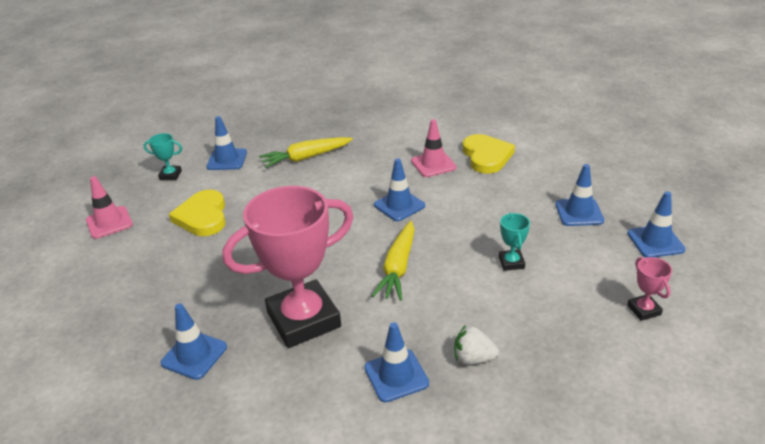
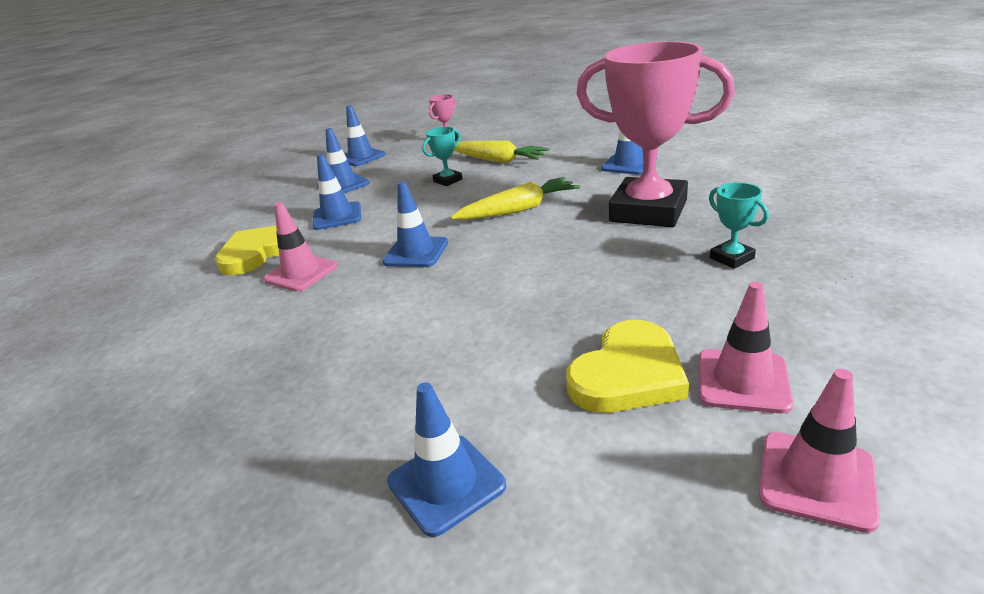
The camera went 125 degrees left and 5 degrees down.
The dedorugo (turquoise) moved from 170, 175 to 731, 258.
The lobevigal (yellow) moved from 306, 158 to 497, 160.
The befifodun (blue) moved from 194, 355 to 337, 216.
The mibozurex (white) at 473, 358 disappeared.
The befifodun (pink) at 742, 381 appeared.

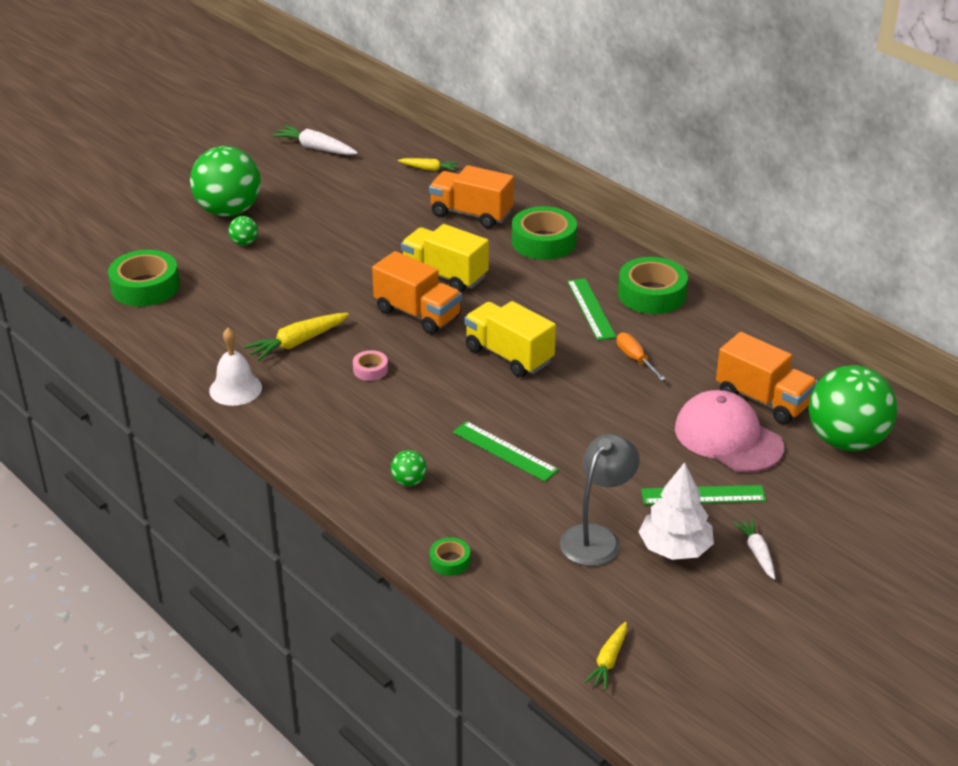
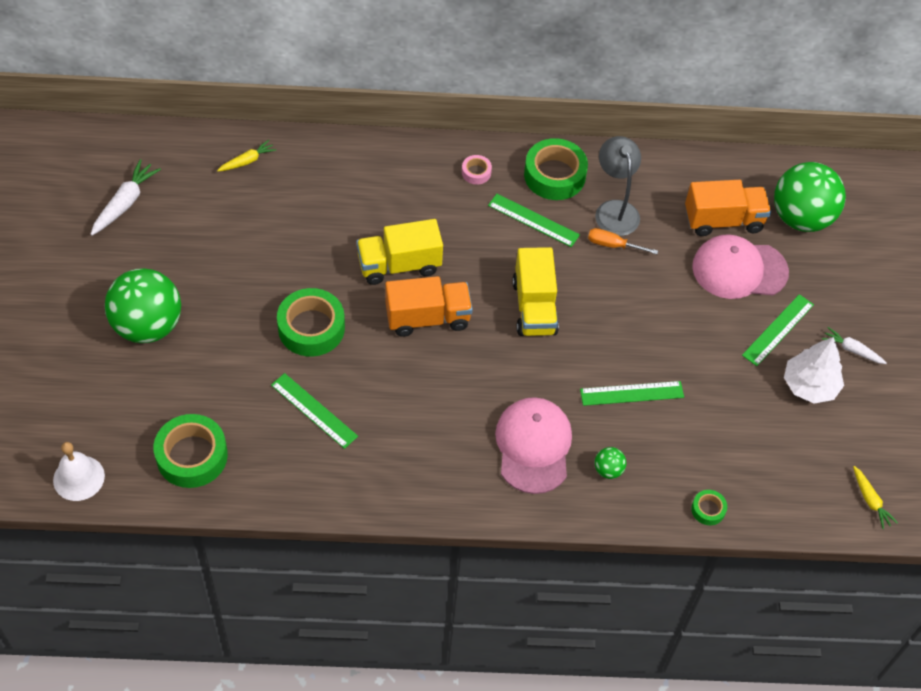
The camera went 50 degrees left and 20 degrees up.
The lobevigal (white) at 316, 148 turned 135 degrees clockwise.
The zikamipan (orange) at 471, 214 disappeared.
The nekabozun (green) moved from 543, 241 to 311, 328.
The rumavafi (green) at 244, 243 disappeared.
The zikamipan (yellow) at 509, 356 turned 90 degrees counterclockwise.
The lobevigal (yellow) at 297, 343 disappeared.
The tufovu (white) moved from 235, 389 to 78, 478.
The nekabozun (pink) moved from 370, 370 to 476, 172.
The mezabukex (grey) moved from 596, 537 to 614, 210.
The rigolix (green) at 314, 410 appeared.
The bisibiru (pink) at 533, 446 appeared.

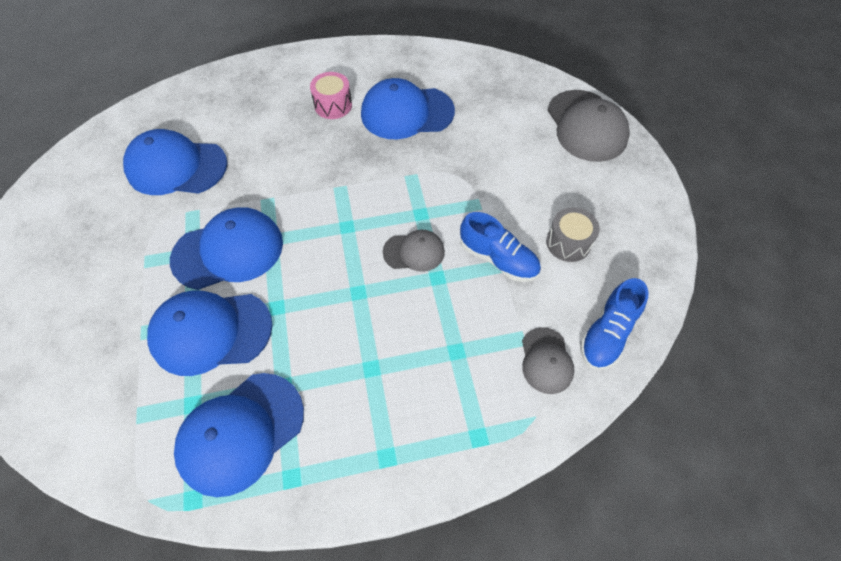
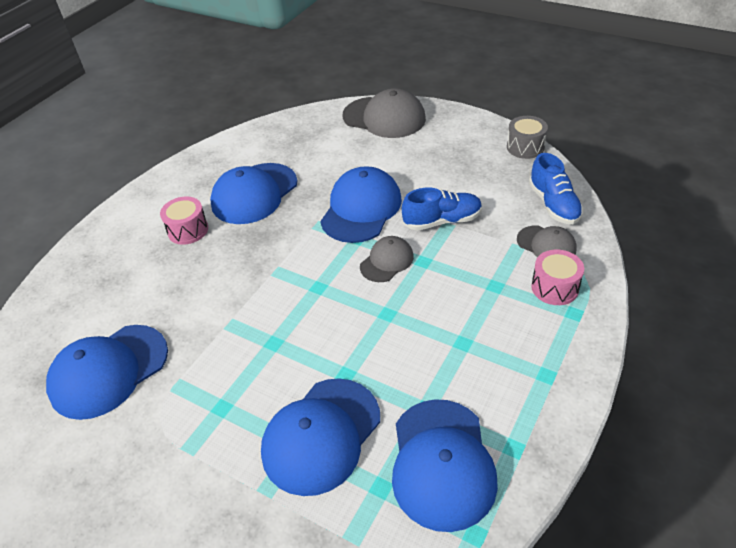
The camera went 45 degrees left and 15 degrees down.
The bisibiru (blue) moved from 228, 251 to 361, 209.
The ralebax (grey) moved from 568, 243 to 525, 147.
The ralebax (pink) at 555, 287 appeared.

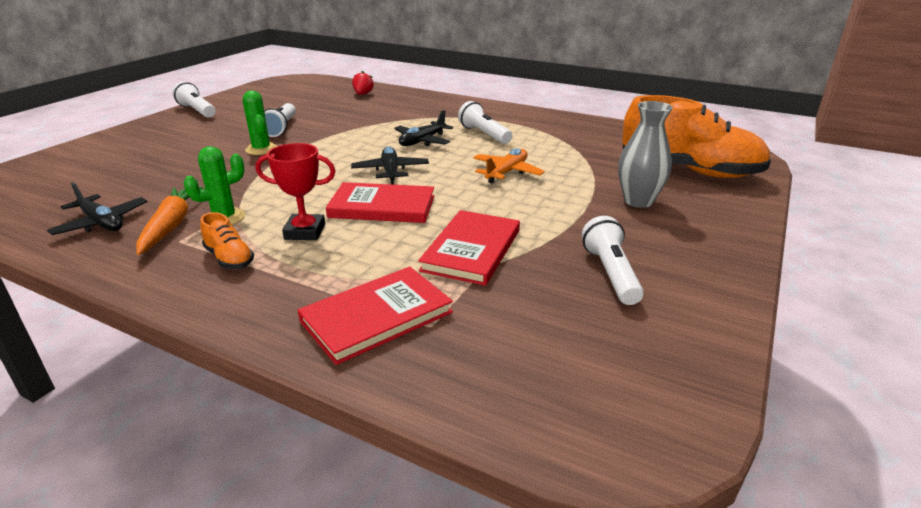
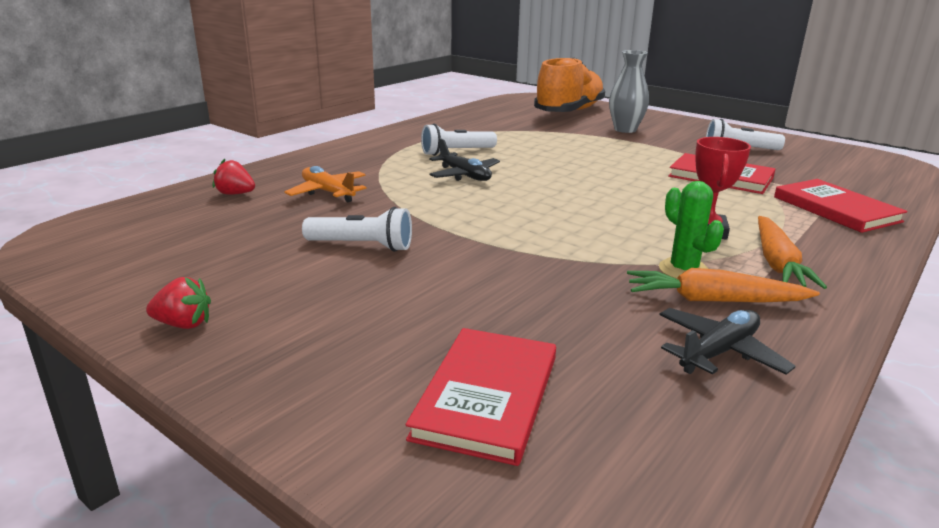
The camera went 80 degrees left and 5 degrees down.
The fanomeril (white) at 197, 111 was replaced by the mibozurex (red) at 183, 324.
The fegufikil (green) at 261, 149 disappeared.
The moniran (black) at 390, 171 disappeared.
The moniran (orange) moved from 506, 172 to 328, 192.
The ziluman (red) moved from 382, 206 to 486, 396.
The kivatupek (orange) at 229, 258 was replaced by the lobevigal (orange) at 777, 263.

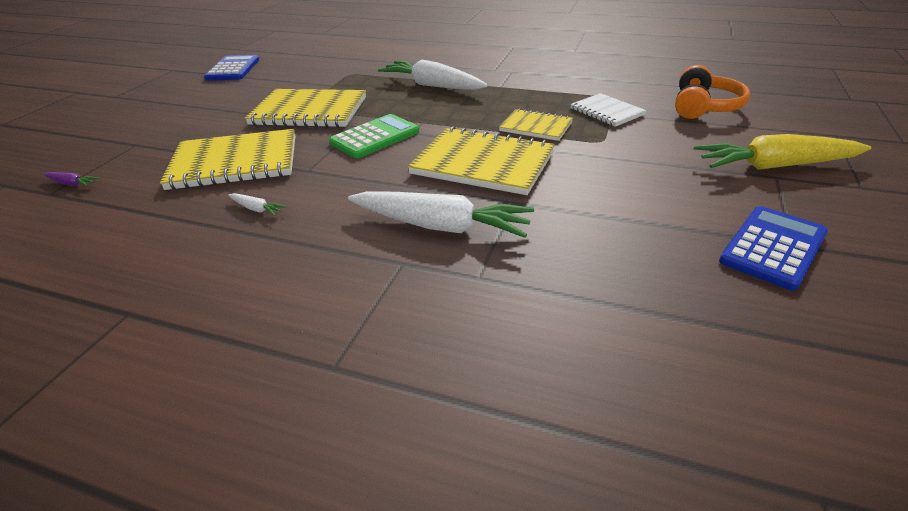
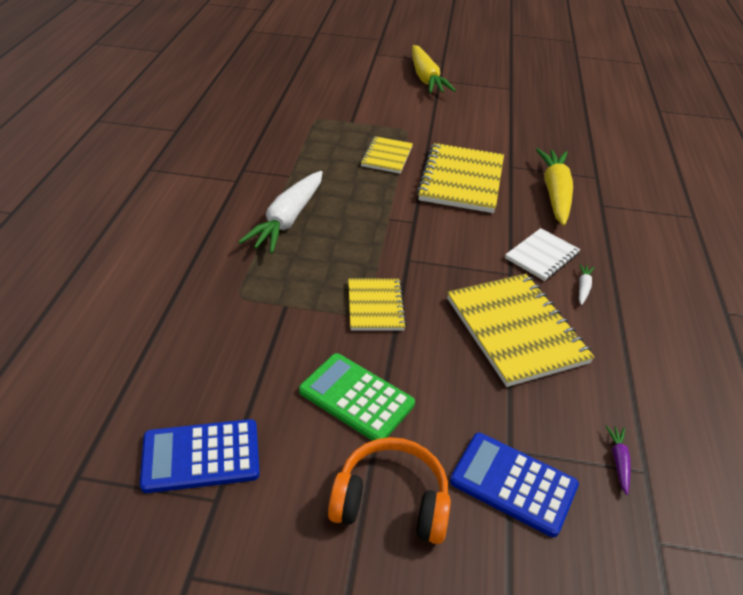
The camera went 105 degrees left and 5 degrees up.
The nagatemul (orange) moved from 704, 107 to 391, 502.
The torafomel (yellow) at 309, 111 changed to 0.57 times the size.
The torafomel (white) moved from 607, 112 to 542, 256.
The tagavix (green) moved from 375, 137 to 356, 398.
The lobevigal (white) at 441, 226 became the lobevigal (yellow) at 555, 193.
The tagavix (blue) moved from 773, 247 to 513, 484.

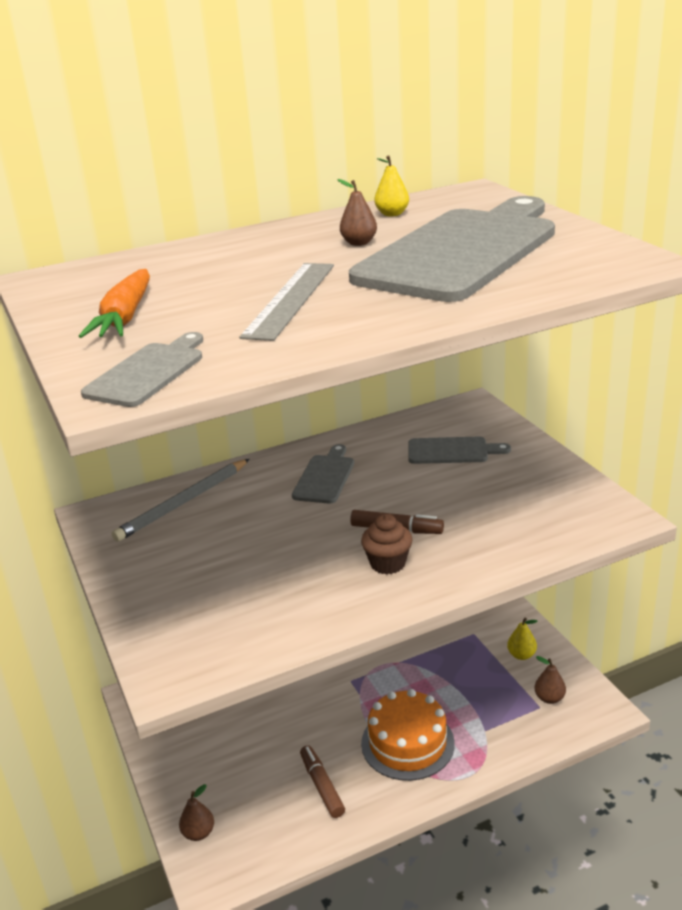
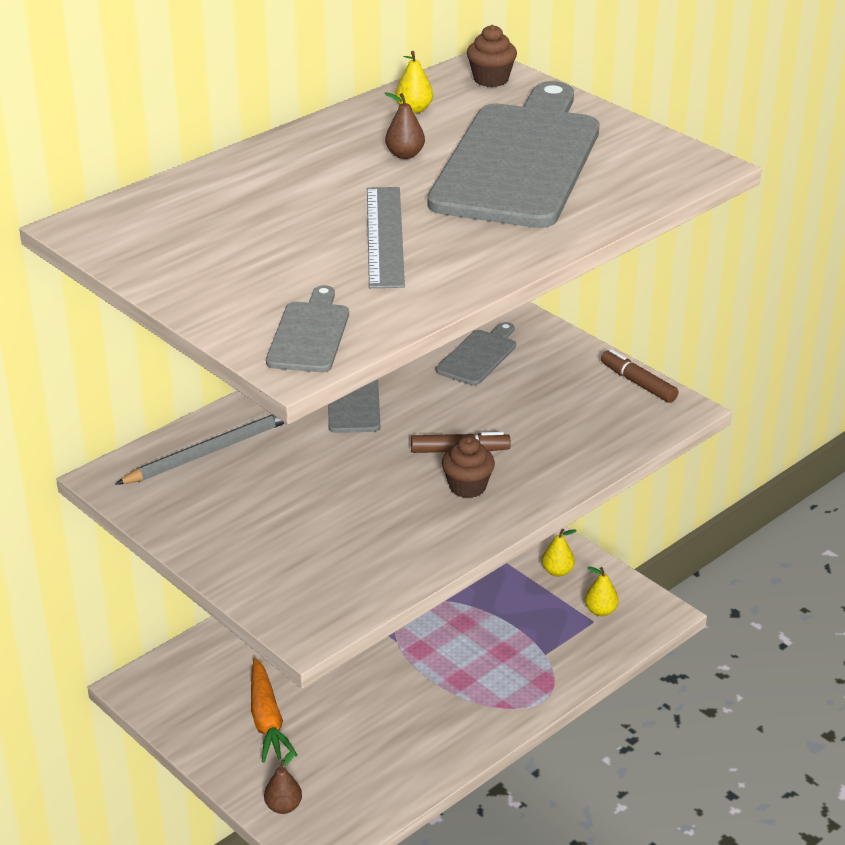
The camera went 20 degrees left and 5 degrees up.
The lobevigal (orange) moved from 125, 317 to 267, 720.
The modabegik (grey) at 452, 451 turned 45 degrees counterclockwise.
The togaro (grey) at 183, 503 turned 150 degrees counterclockwise.
The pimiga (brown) at 549, 698 became the pimiga (yellow) at 600, 611.
The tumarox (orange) at 407, 743 disappeared.
The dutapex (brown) moved from 322, 786 to 638, 383.
The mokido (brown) at 491, 79 appeared.

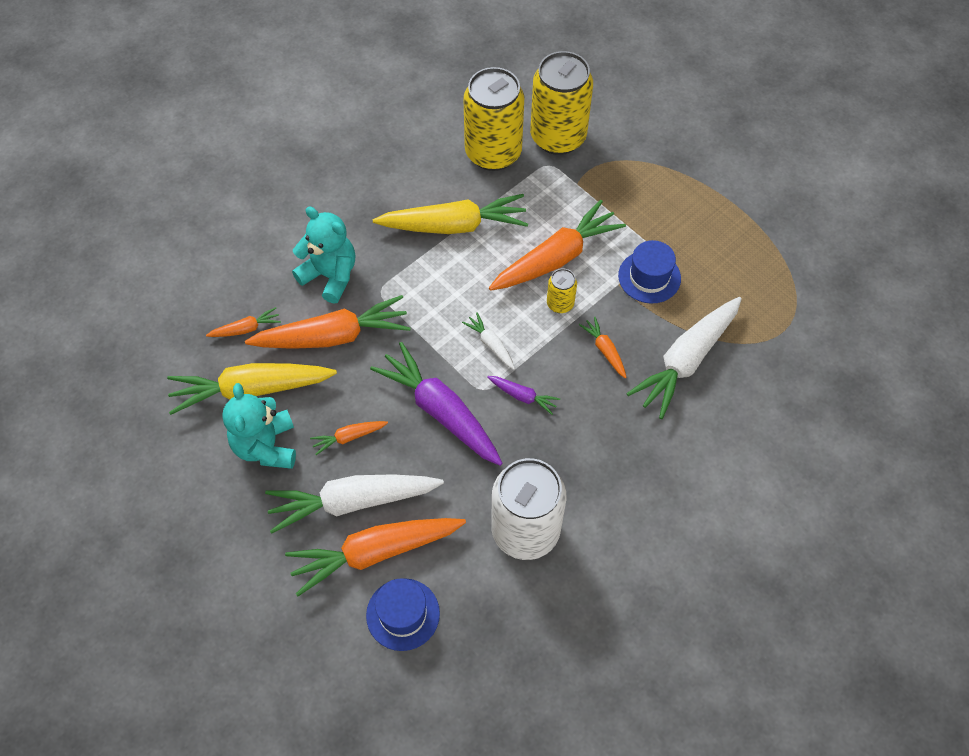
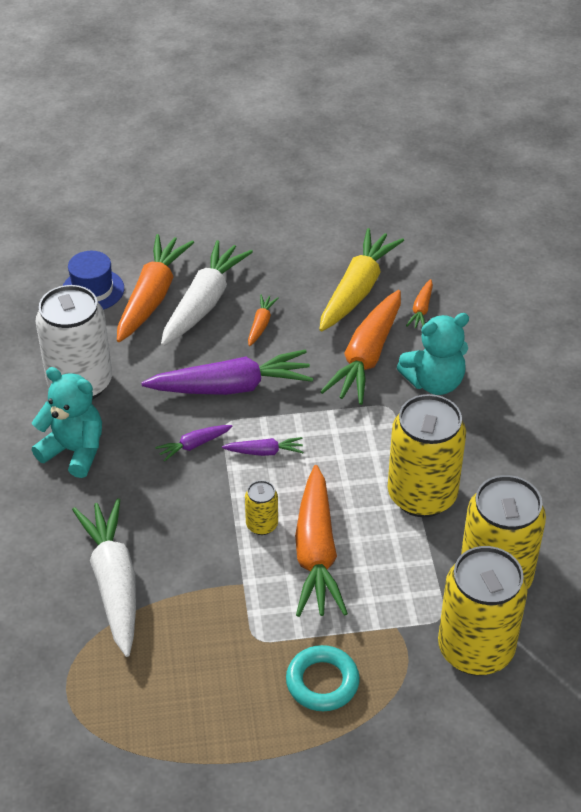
The camera went 125 degrees right and 15 degrees down.
The lobevigal (yellow) at 454, 225 was replaced by the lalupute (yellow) at 422, 495.
The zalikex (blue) at 649, 277 disappeared.
The lobevigal (white) at 491, 344 became the lobevigal (purple) at 264, 452.
The lobevigal (orange) at 604, 350 disappeared.
The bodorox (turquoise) moved from 266, 446 to 74, 451.
The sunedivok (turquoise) at 322, 682 appeared.

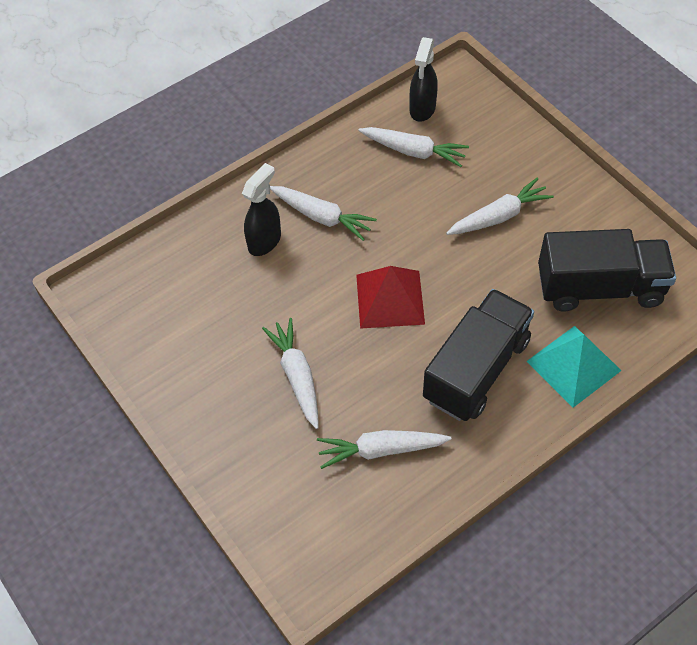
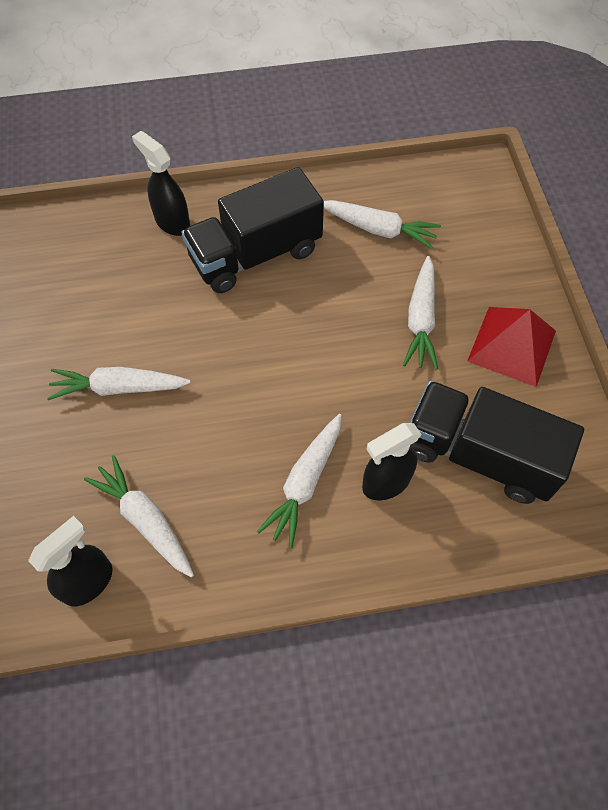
The camera went 155 degrees left and 5 degrees up.
The lobevigal (white) at 322, 217 turned 120 degrees counterclockwise.
The zikamipan (black) moved from 599, 287 to 479, 455.
The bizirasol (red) moved from 390, 299 to 511, 345.
The bizirasol (turquoise) at 573, 365 was replaced by the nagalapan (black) at 172, 222.

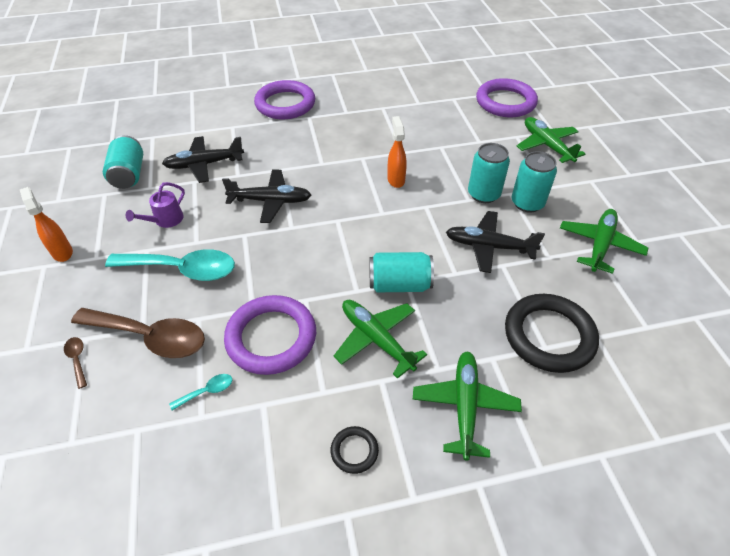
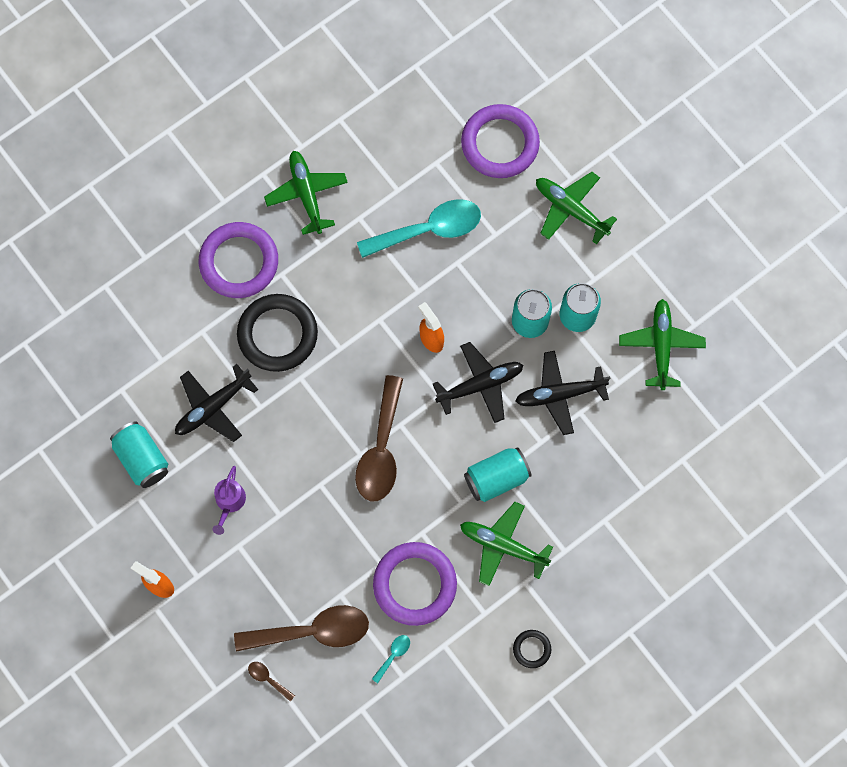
The camera went 25 degrees left and 25 degrees up.
The moniran (black) moved from 270, 201 to 480, 385.
The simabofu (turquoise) moved from 182, 269 to 429, 230.
The sunedivok (black) moved from 549, 336 to 277, 334.
The moniran (green) moved from 464, 406 to 306, 194.
The simabofu (brown) at 381, 449 appeared.

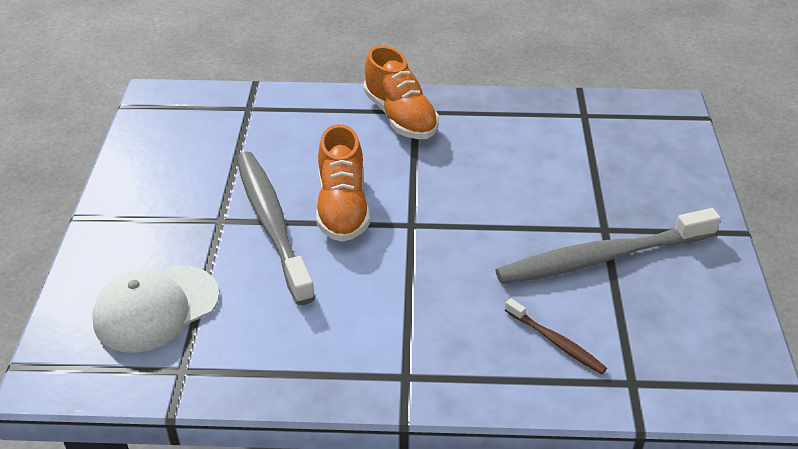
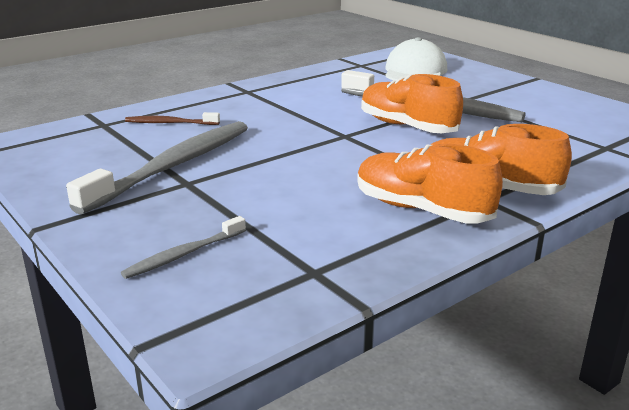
The camera went 140 degrees right and 15 degrees down.
The kivatupek (orange) at 422, 210 appeared.
The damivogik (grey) at 184, 254 appeared.

